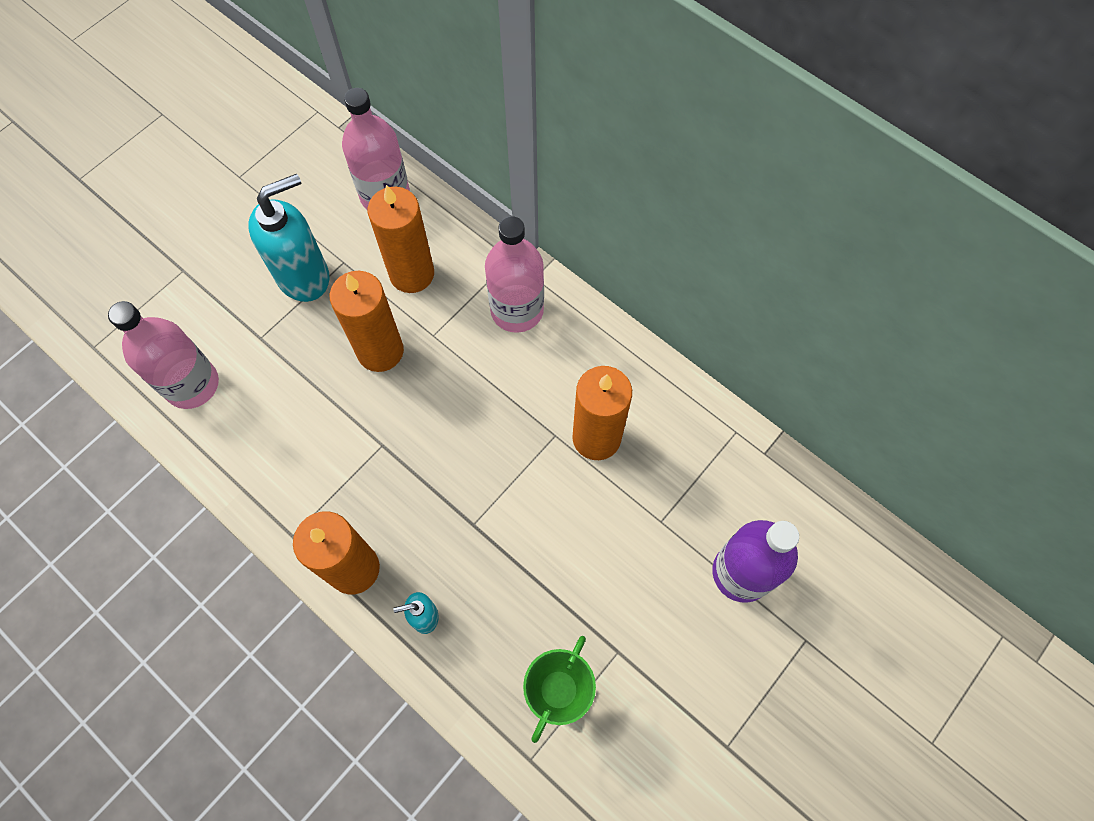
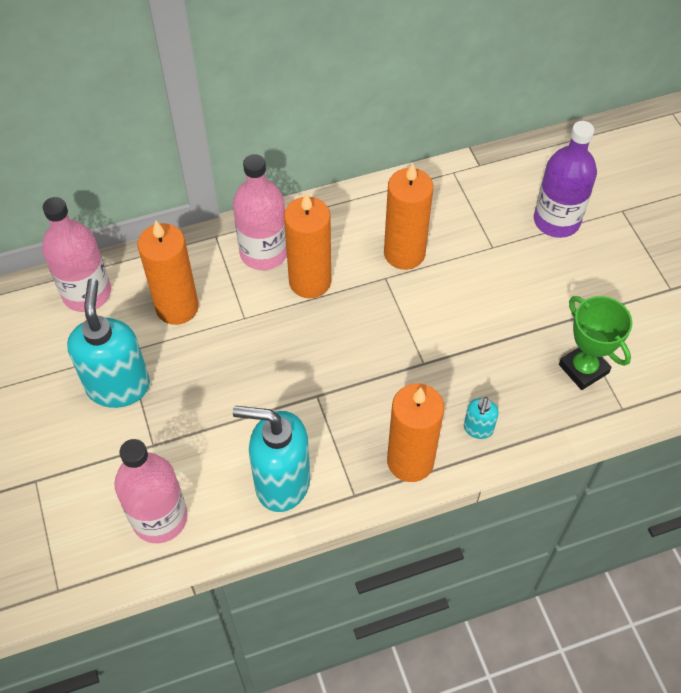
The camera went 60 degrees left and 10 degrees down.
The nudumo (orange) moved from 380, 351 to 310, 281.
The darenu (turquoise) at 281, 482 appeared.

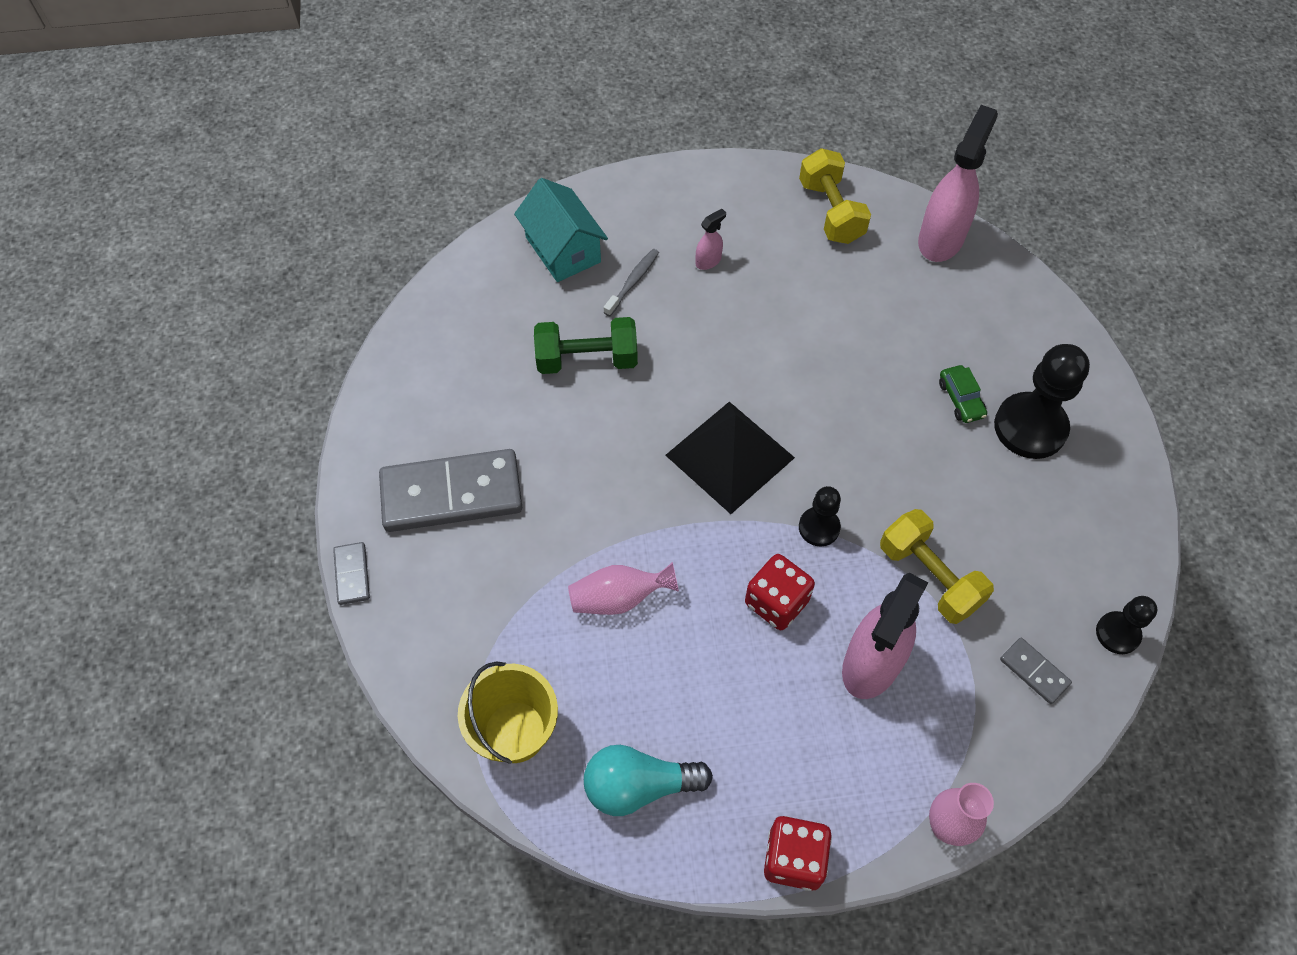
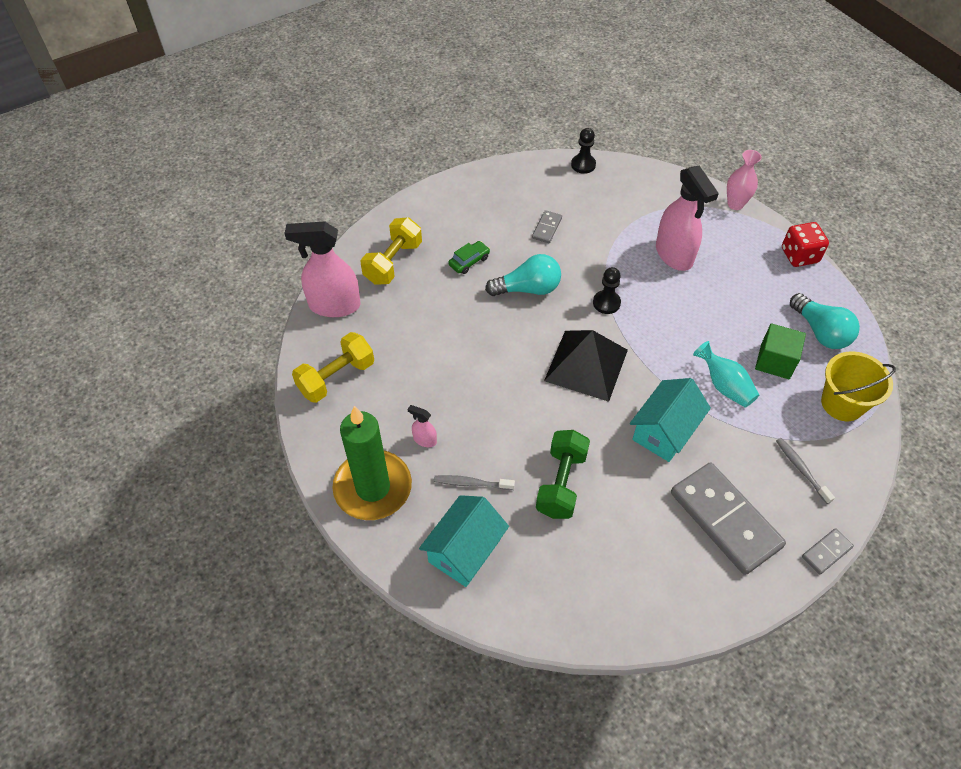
The camera went 115 degrees left and 5 degrees down.
The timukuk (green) at 587, 360 turned 45 degrees clockwise.
The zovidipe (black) at 1030, 427 disappeared.
The timukuk (yellow) moved from 929, 577 to 393, 262.
The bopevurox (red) at 776, 602 disappeared.
The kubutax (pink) at 619, 598 became the kubutax (turquoise) at 724, 386.
The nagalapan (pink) at 871, 664 turned 60 degrees clockwise.
The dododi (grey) moved from 1034, 671 to 546, 228.
The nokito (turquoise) at 527, 289 appeared.
The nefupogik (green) at 775, 361 appeared.
The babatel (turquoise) at 665, 431 appeared.
The nudumo (green) at 373, 487 appeared.
The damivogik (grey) at 801, 469 appeared.

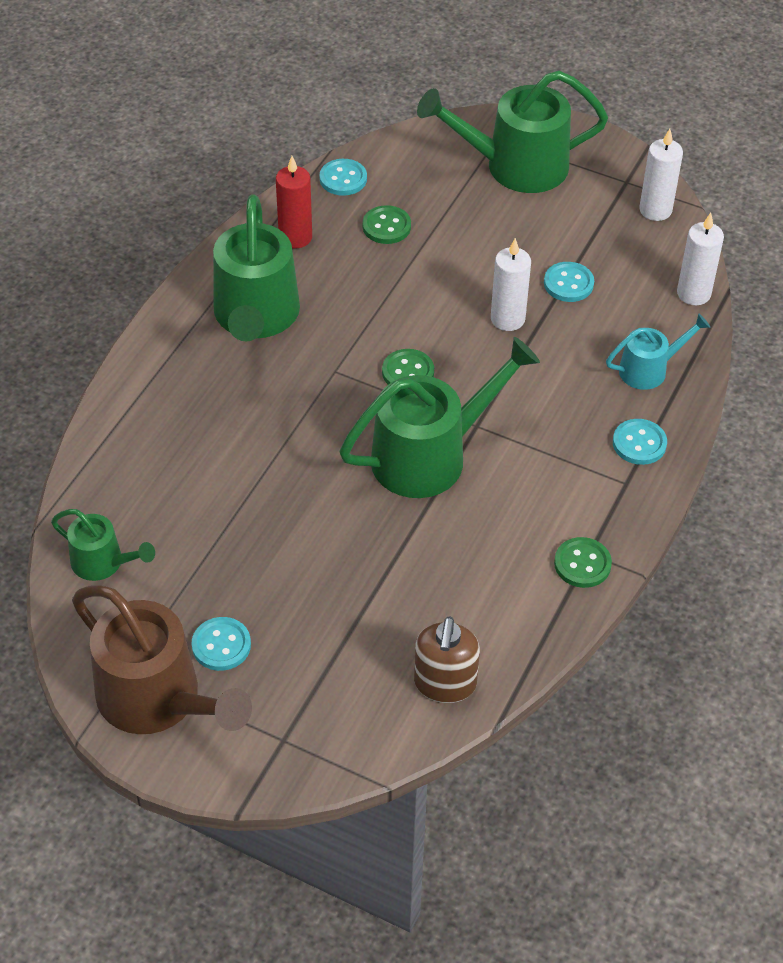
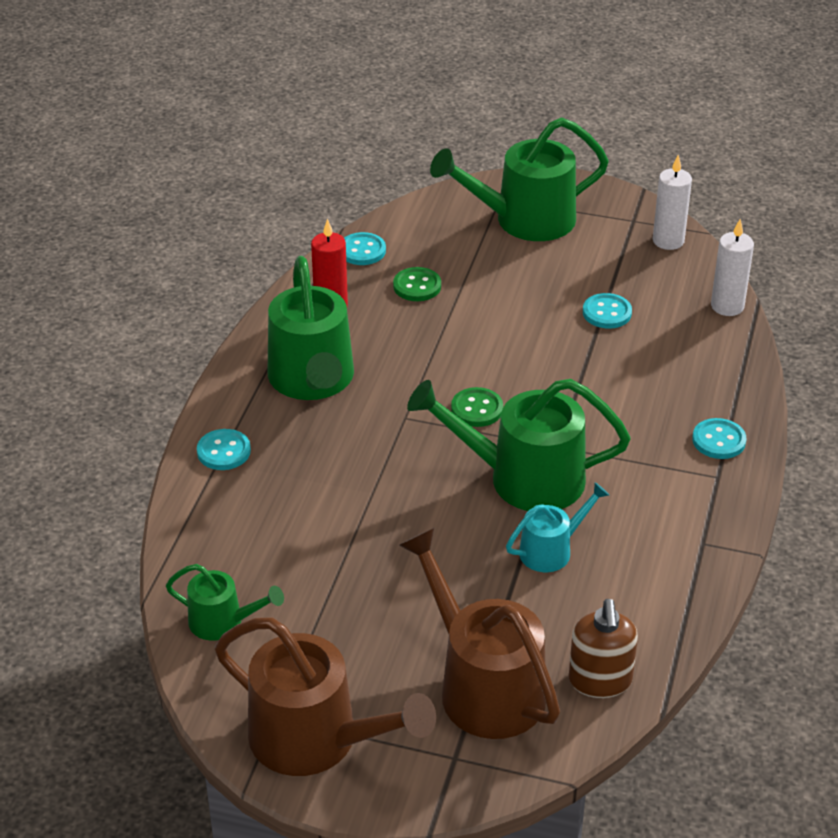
The camera went 10 degrees left and 10 degrees down.
The nudumo (white) at 507, 319 disappeared.
The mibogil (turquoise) moved from 649, 369 to 552, 550.
The mibogil (green) at 431, 455 turned 135 degrees counterclockwise.
The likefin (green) at 582, 564 disappeared.
The likefin (turquoise) moved from 221, 645 to 223, 451.
The mibogil (brown) at 483, 685 appeared.

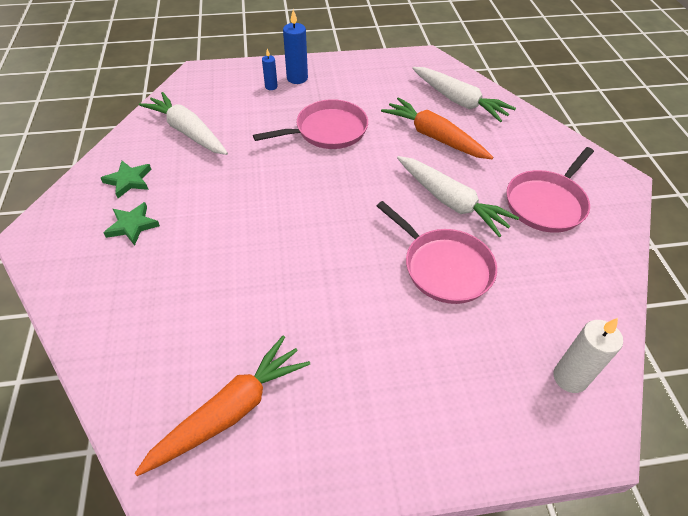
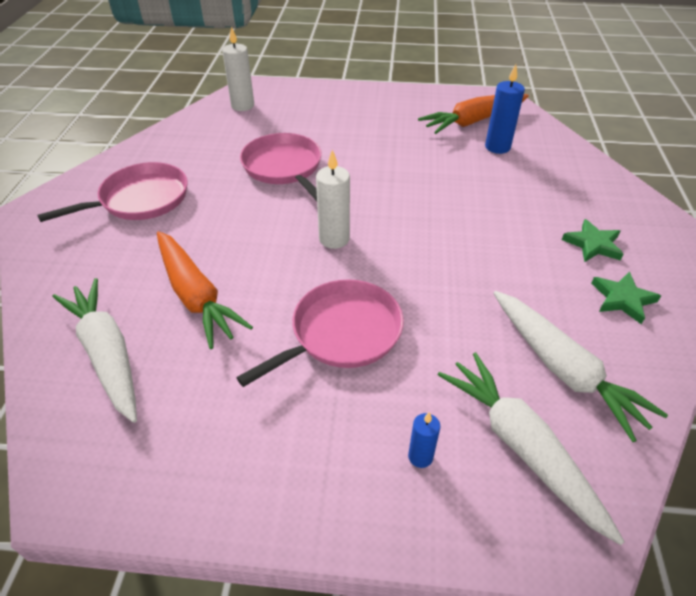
The camera went 165 degrees left and 5 degrees down.
The nudumo (blue) moved from 297, 78 to 497, 147.
The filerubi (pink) at 328, 130 turned 150 degrees clockwise.
The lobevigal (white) moved from 451, 202 to 521, 447.
The nudumo (white) at 334, 239 appeared.

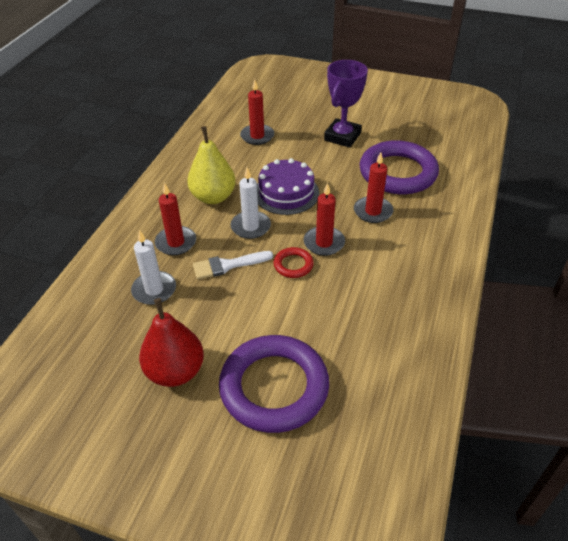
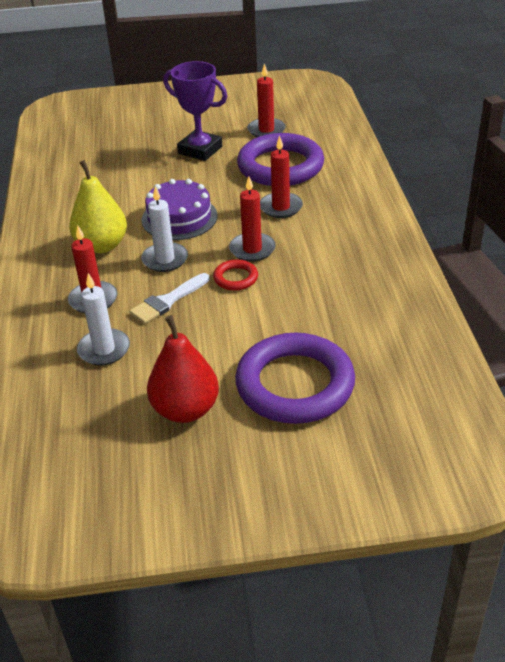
The camera went 25 degrees left and 5 degrees down.
The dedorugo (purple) at 342, 137 turned 60 degrees counterclockwise.
The nudumo (red) moved from 257, 136 to 266, 130.

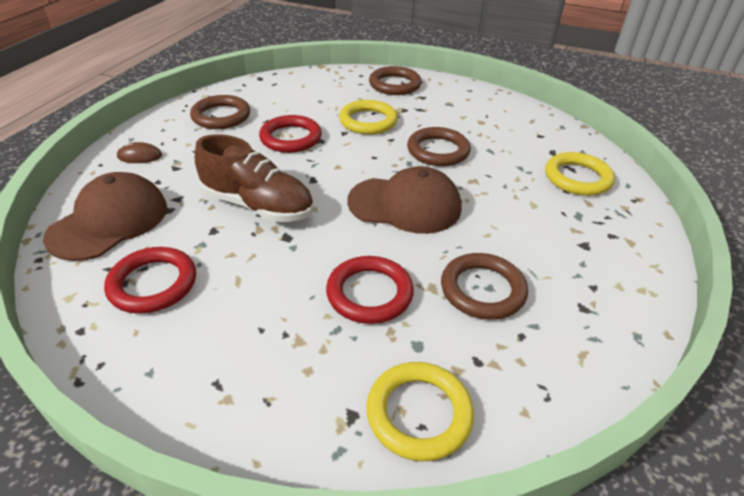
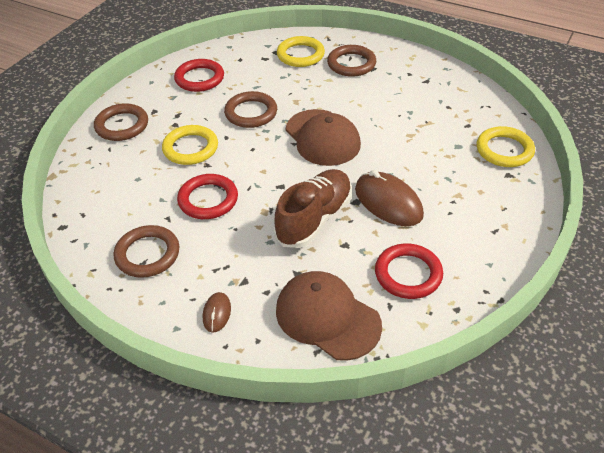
The camera went 80 degrees left and 5 degrees up.
The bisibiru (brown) at 405, 205 turned 135 degrees clockwise.
The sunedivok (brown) moved from 482, 290 to 351, 64.
The sunedivok (red) moved from 369, 293 to 199, 78.
The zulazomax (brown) at 388, 202 appeared.

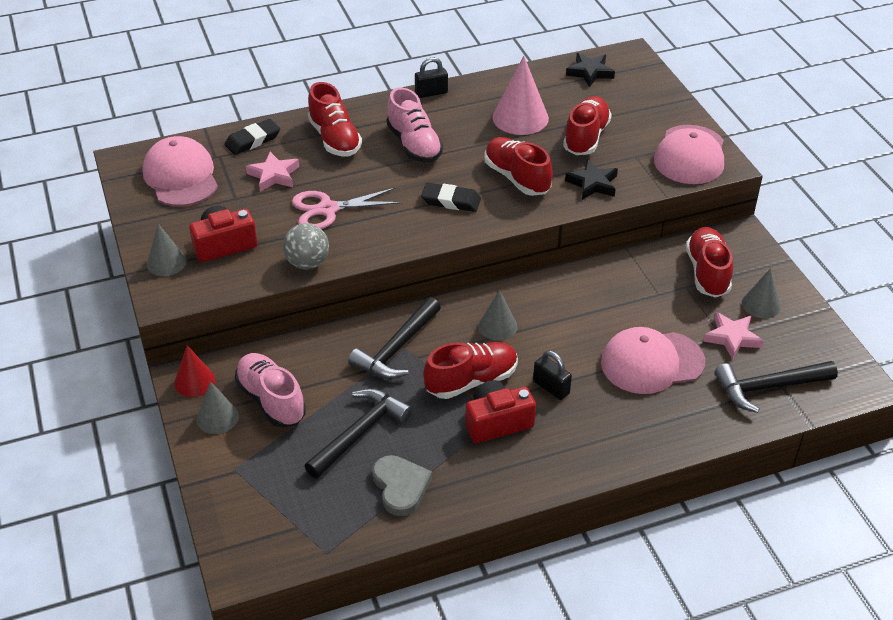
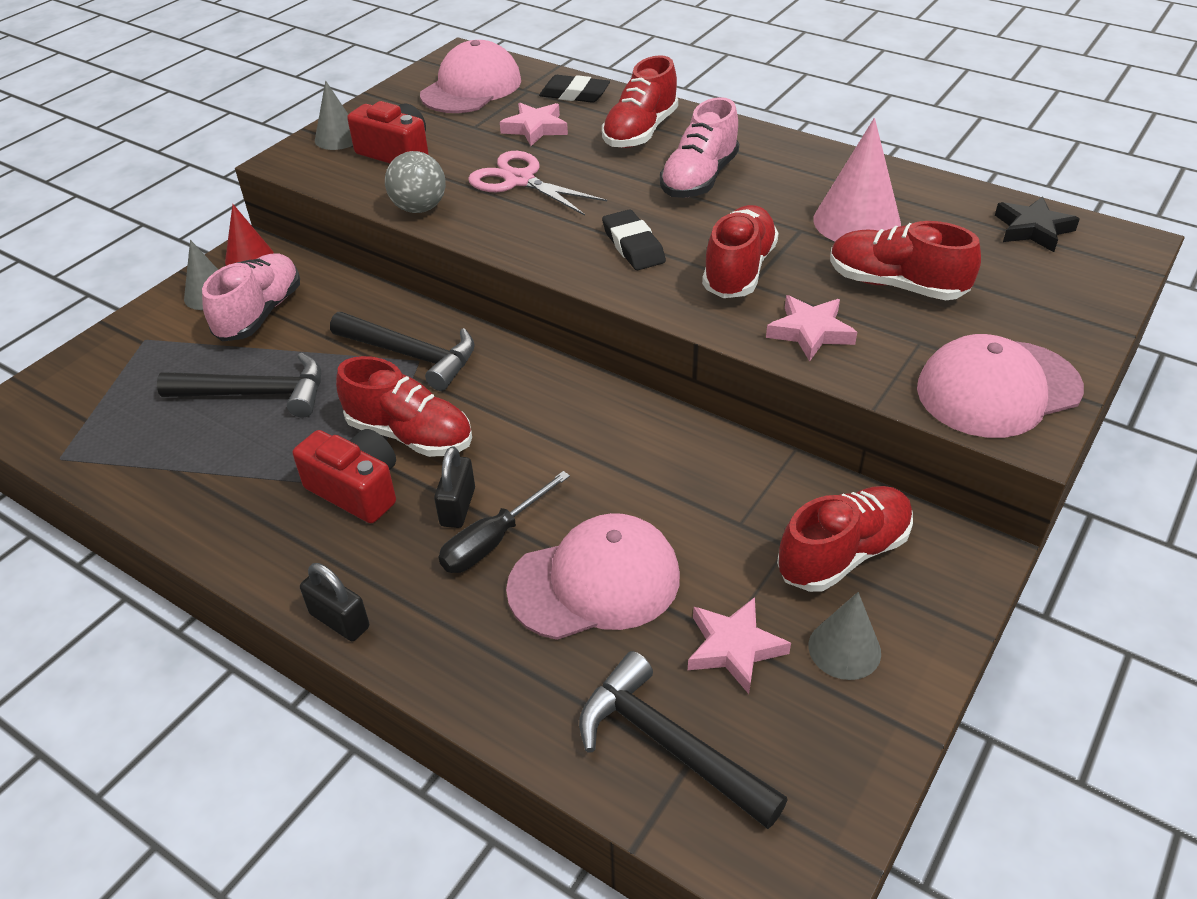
The camera went 55 degrees right and 0 degrees up.
The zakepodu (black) moved from 431, 93 to 339, 620.
The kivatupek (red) at 586, 137 turned 135 degrees counterclockwise.
The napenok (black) at 593, 184 became the napenok (pink) at 810, 332.
The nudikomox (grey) at 497, 326 disappeared.
The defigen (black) at 397, 349 turned 150 degrees counterclockwise.
The bisibiru (pink) at 652, 362 turned 120 degrees clockwise.
The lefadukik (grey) at 400, 487 disappeared.
The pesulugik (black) at 493, 540 appeared.

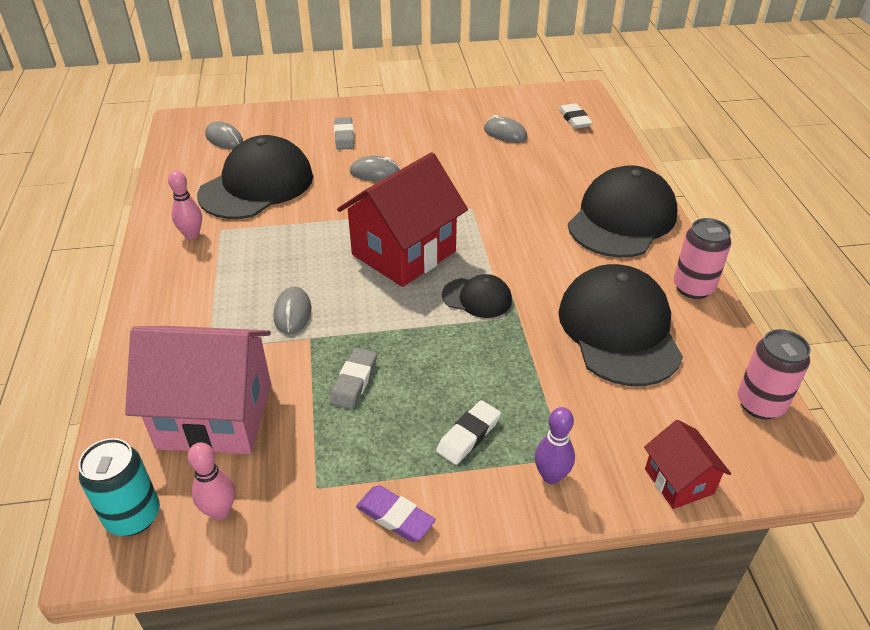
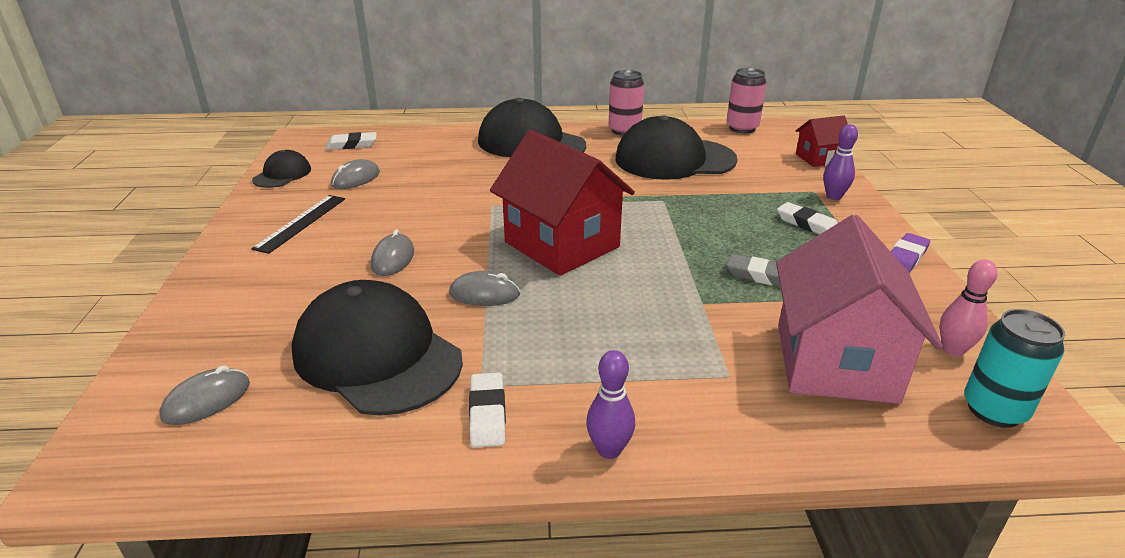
The camera went 85 degrees left and 10 degrees down.
The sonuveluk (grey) at 344, 136 disappeared.
The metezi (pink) at 192, 235 was replaced by the sonuveluk (white) at 487, 414.
The bisibiru (black) moved from 477, 298 to 282, 174.
The zulazomax (grey) moved from 292, 313 to 484, 294.
The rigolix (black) at 301, 223 appeared.
The metezi (purple) at 609, 450 appeared.

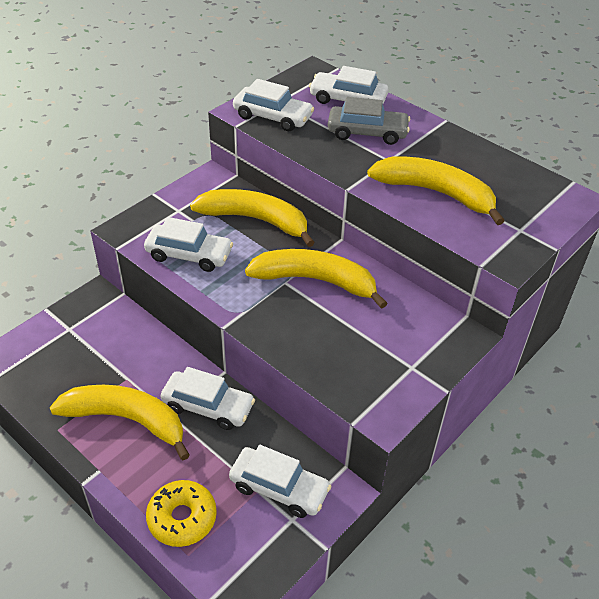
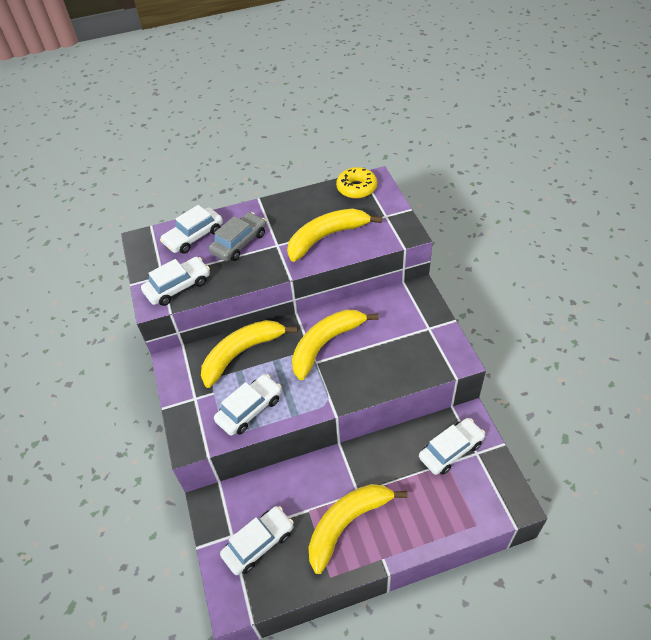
The camera went 55 degrees left and 5 degrees up.
The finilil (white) moved from 208, 406 to 258, 543.
The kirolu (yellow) moved from 182, 518 to 356, 188.

